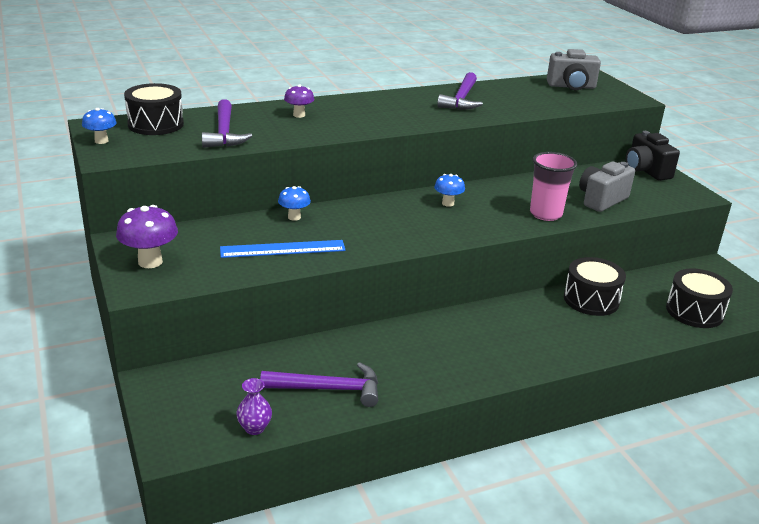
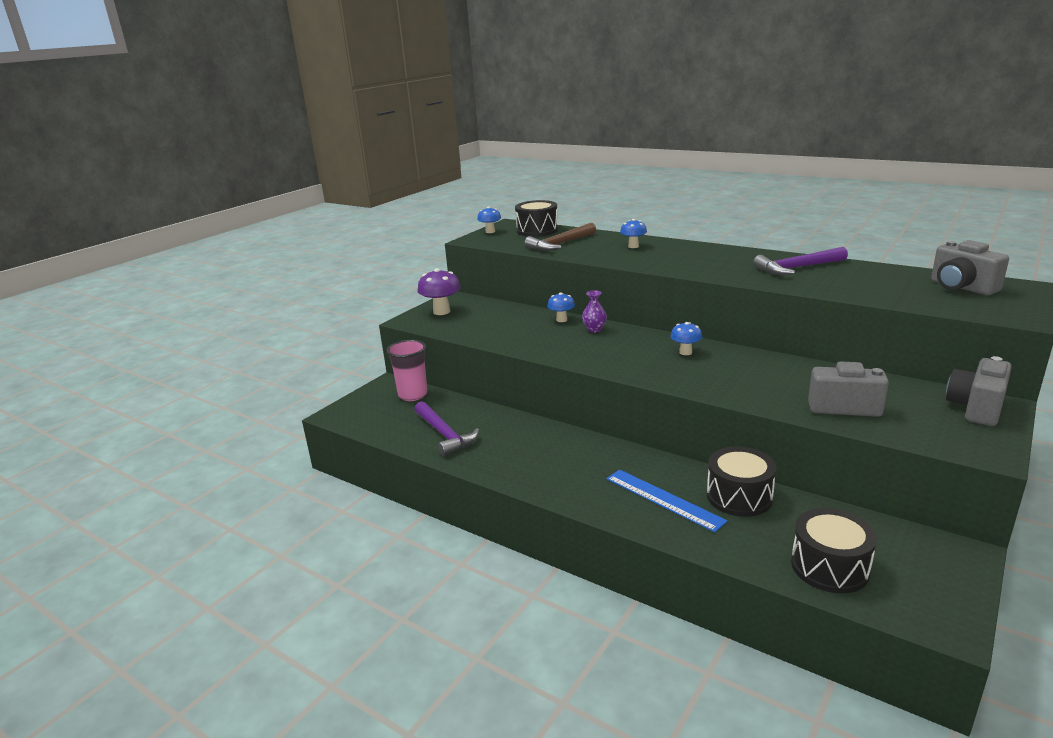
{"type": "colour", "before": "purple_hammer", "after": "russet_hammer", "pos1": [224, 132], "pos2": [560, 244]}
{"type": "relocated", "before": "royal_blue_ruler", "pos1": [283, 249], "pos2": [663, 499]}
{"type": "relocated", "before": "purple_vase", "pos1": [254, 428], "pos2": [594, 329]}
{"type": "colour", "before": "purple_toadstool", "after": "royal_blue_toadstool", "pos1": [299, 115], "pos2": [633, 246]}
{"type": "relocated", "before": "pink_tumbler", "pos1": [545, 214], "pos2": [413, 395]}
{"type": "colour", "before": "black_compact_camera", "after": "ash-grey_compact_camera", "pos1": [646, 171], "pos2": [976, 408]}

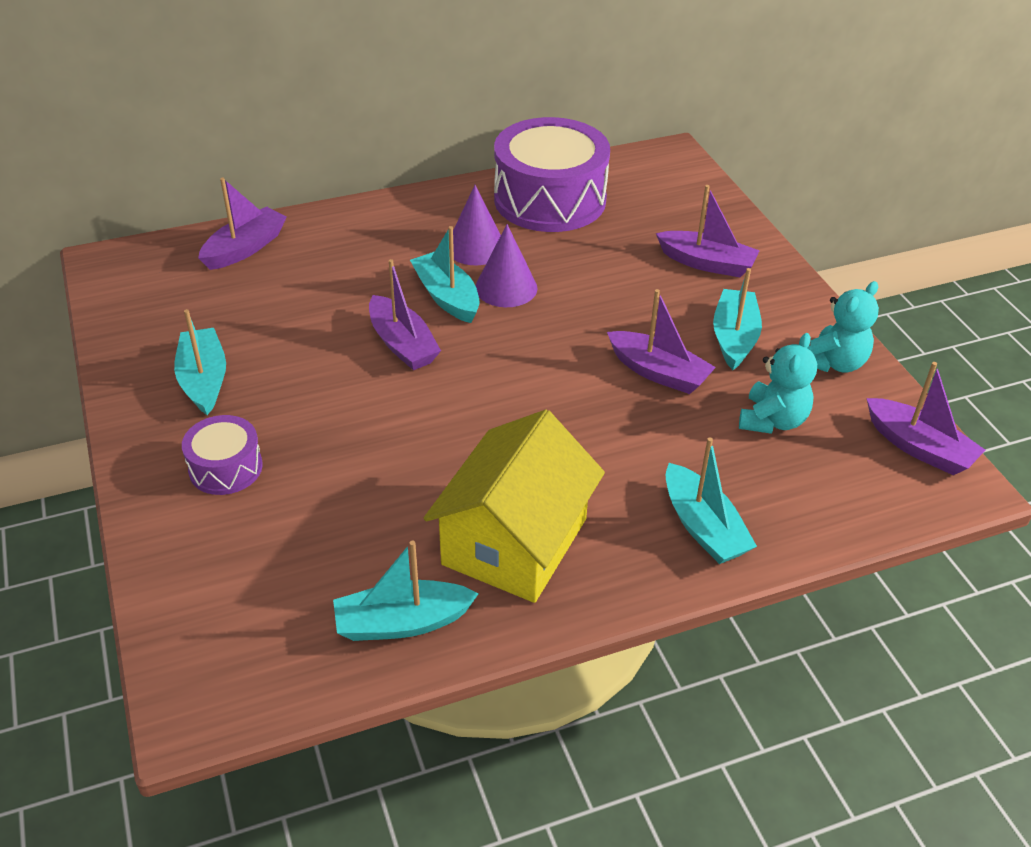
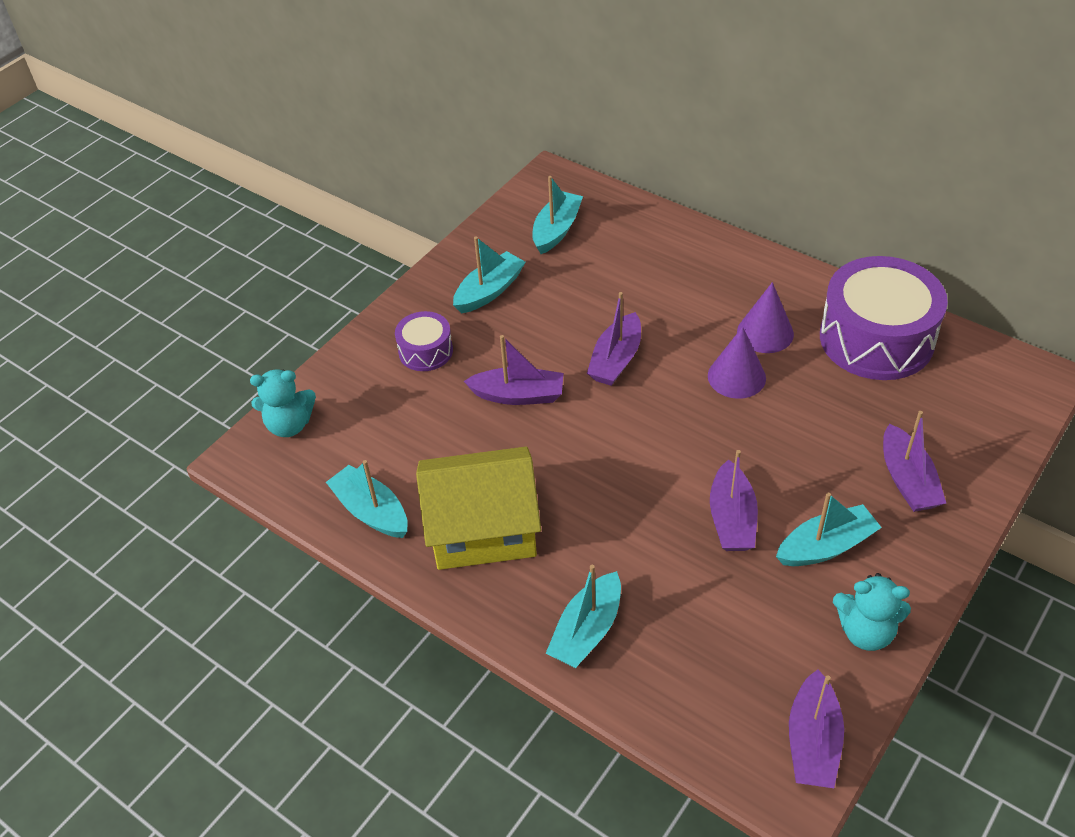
{"type": "relocated", "before": "purple_toy_boat", "pos1": [245, 248], "pos2": [518, 395]}
{"type": "relocated", "before": "teal_toy_boat", "pos1": [447, 297], "pos2": [556, 230]}
{"type": "relocated", "before": "teal_stuffed_bear", "pos1": [772, 420], "pos2": [289, 425]}

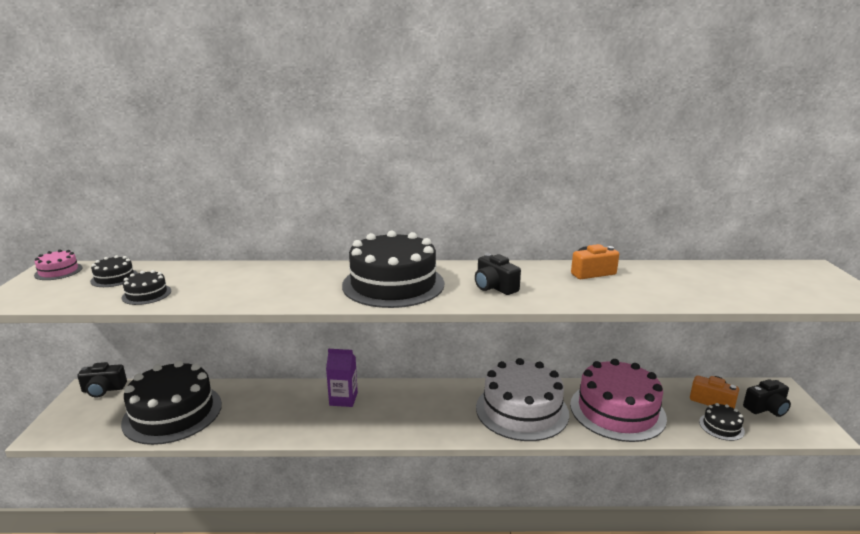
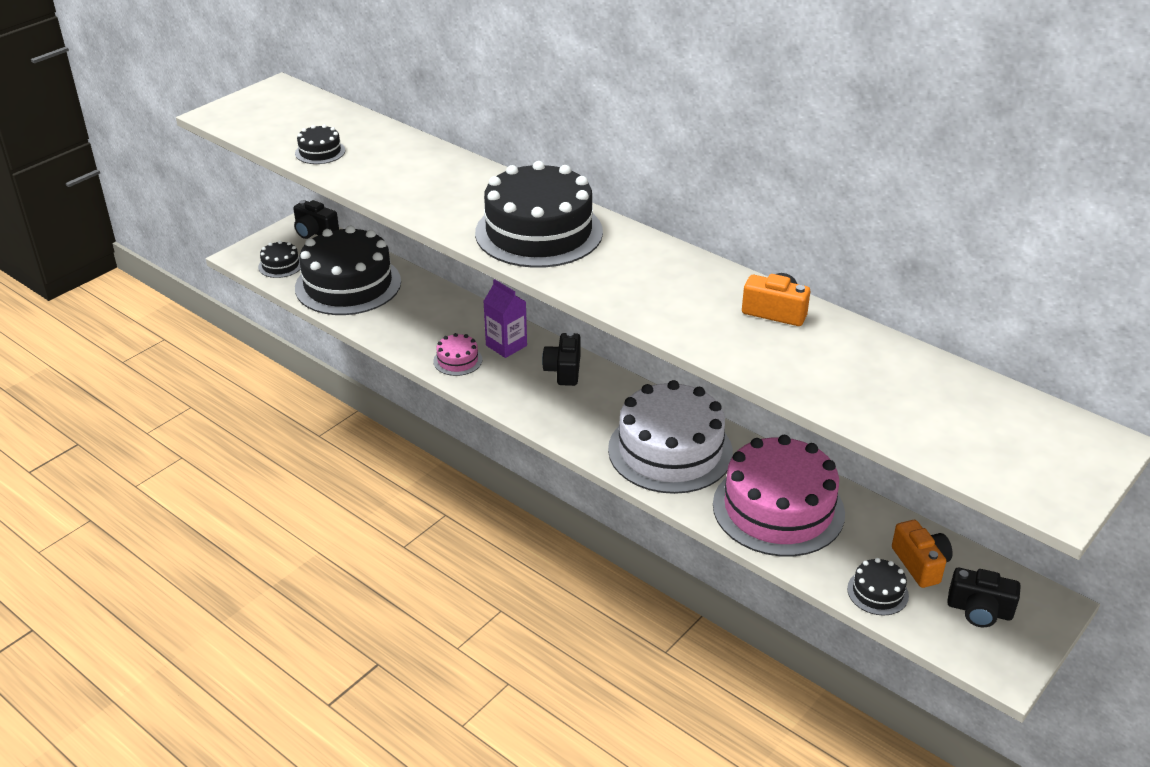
{"type": "relocated", "before": "pink_cake", "pos1": [58, 271], "pos2": [457, 360]}
{"type": "relocated", "before": "black_cake", "pos1": [114, 278], "pos2": [280, 265]}
{"type": "relocated", "before": "black_compact_camera", "pos1": [494, 287], "pos2": [564, 370]}

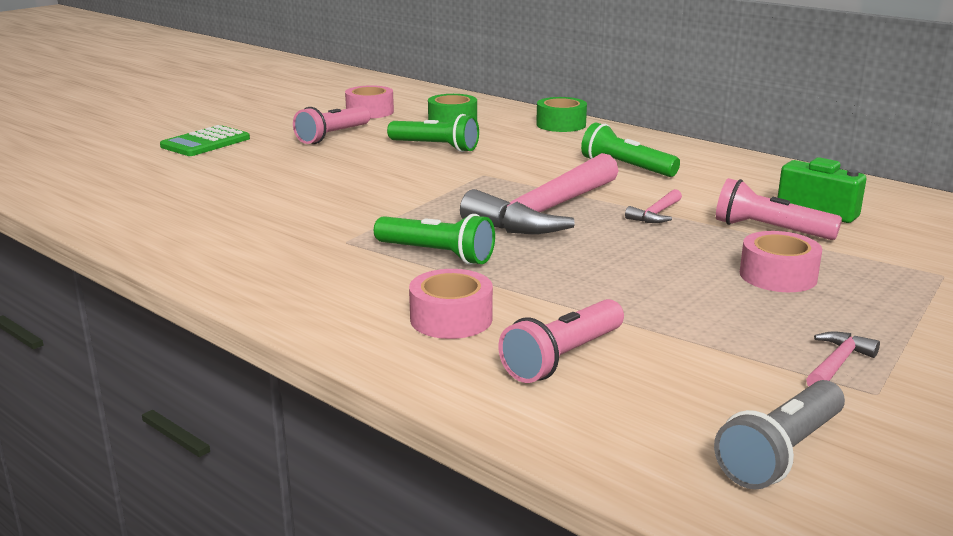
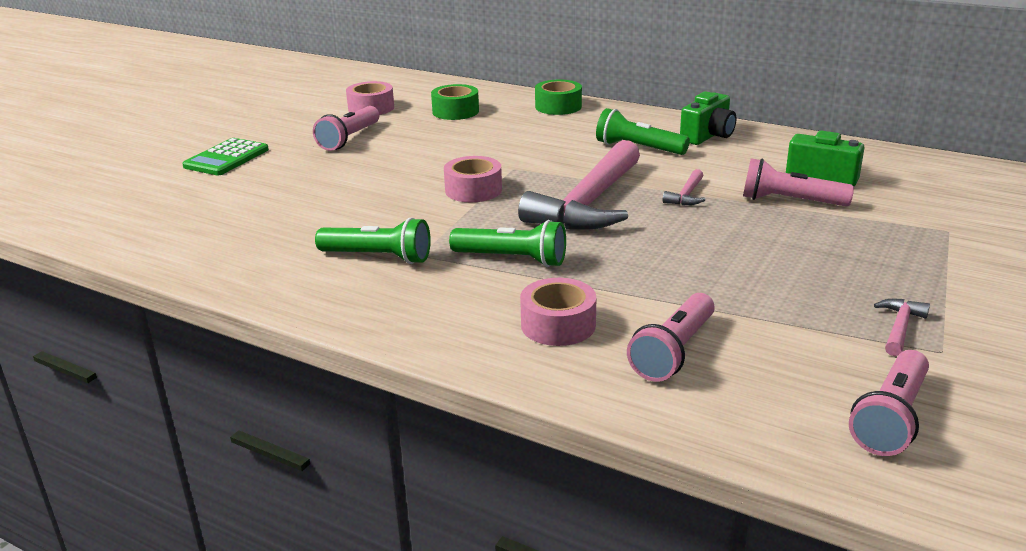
{"type": "relocated", "before": "emerald_pocket_torch", "pos1": [435, 147], "pos2": [378, 257]}
{"type": "colour", "before": "ash-grey_pocket_torch", "after": "pink_pocket_torch", "pos1": [781, 453], "pos2": [891, 418]}
{"type": "relocated", "before": "pink_sticky_tape", "pos1": [778, 276], "pos2": [473, 190]}
{"type": "appeared", "after": "emerald_compact_camera", "pos2": [708, 136]}

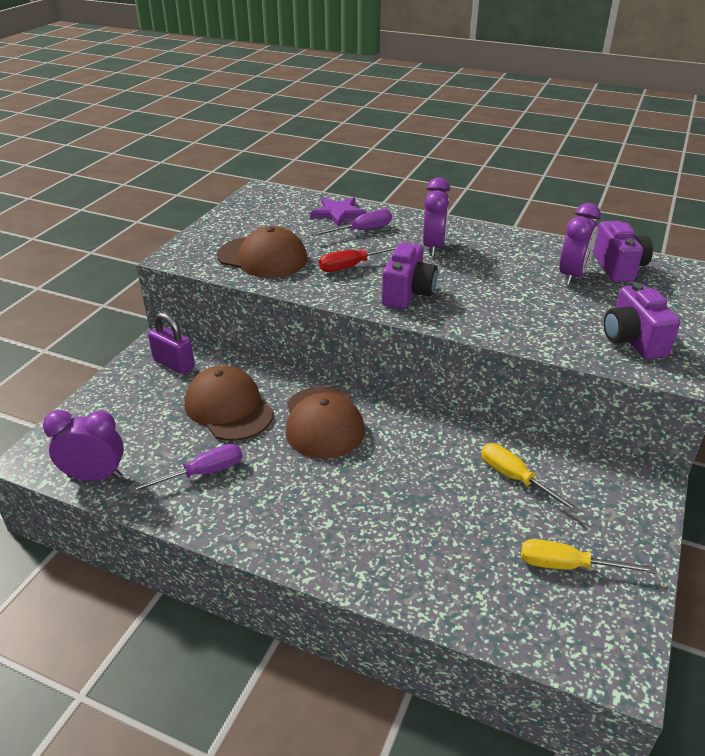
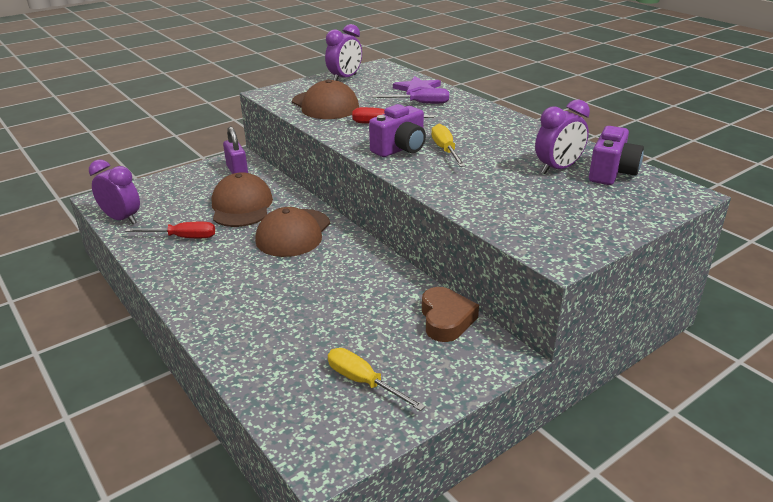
{"type": "colour", "before": "purple_hand_screwdriver", "after": "red_hand_screwdriver", "pos1": [202, 473], "pos2": [183, 237]}
{"type": "relocated", "before": "purple_bedside_clock", "pos1": [433, 247], "pos2": [345, 78]}
{"type": "relocated", "before": "golden_hand_screwdriver", "pos1": [515, 479], "pos2": [445, 150]}
{"type": "missing", "before": "purple_compact_camera", "pos1": [632, 340]}
{"type": "appeared", "after": "russet_love_heart", "pos2": [446, 319]}

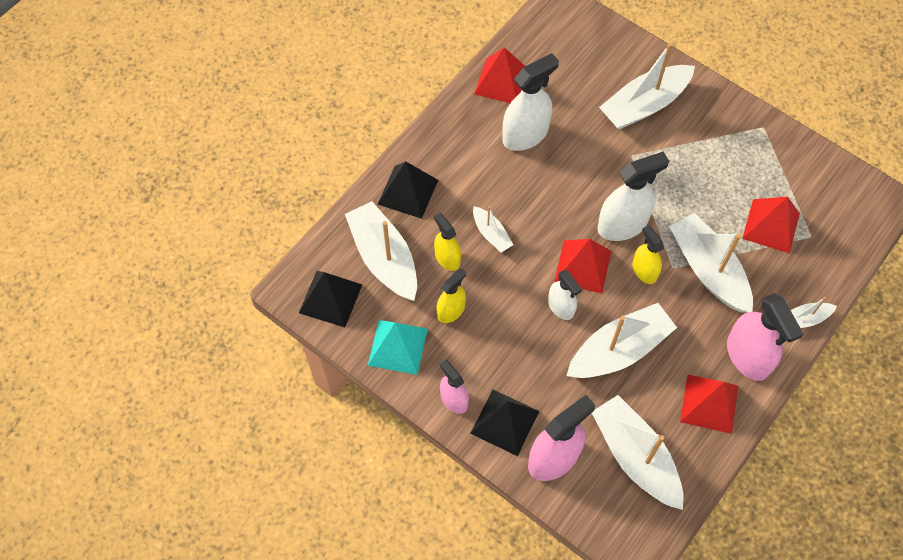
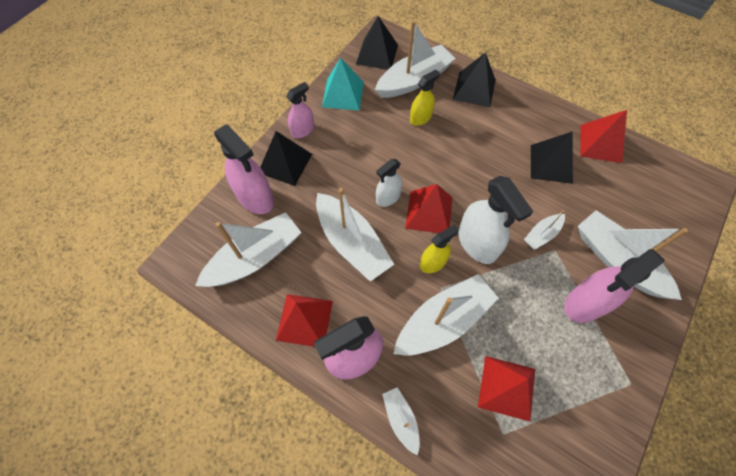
{"type": "missing", "before": "golden_spray_bottle", "pos1": [451, 311]}
{"type": "relocated", "before": "snow-white_toy_boat", "pos1": [491, 234], "pos2": [542, 234]}
{"type": "exchanged", "before": "snow-white_spray_bottle", "after": "black_pyramid_shape", "pos1": [525, 135], "pos2": [551, 163]}
{"type": "appeared", "after": "pink_spray_bottle", "pos2": [585, 303]}

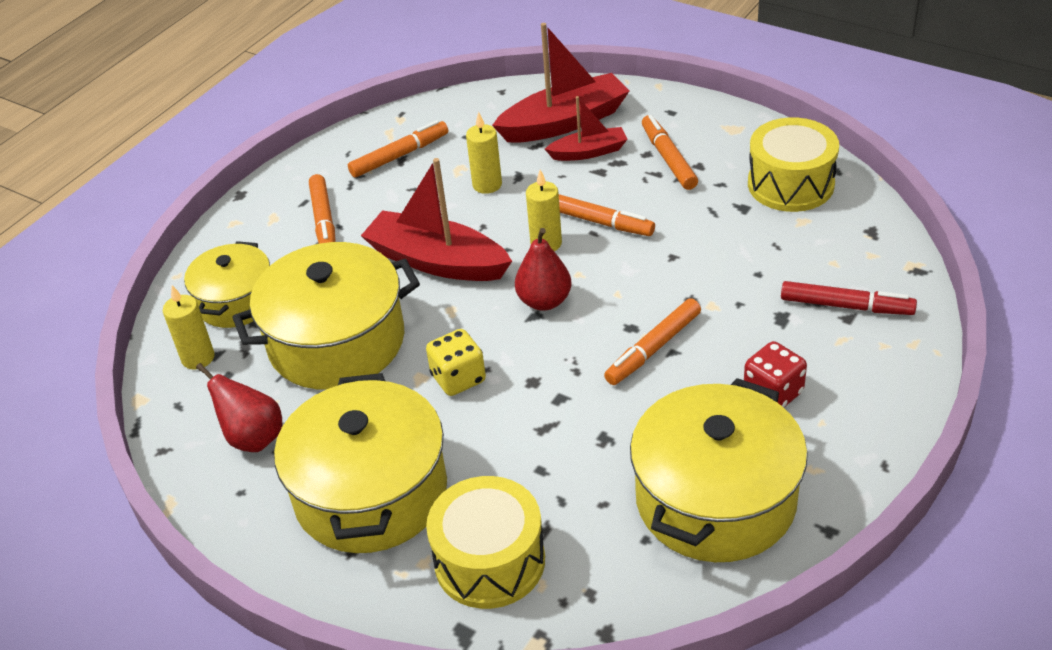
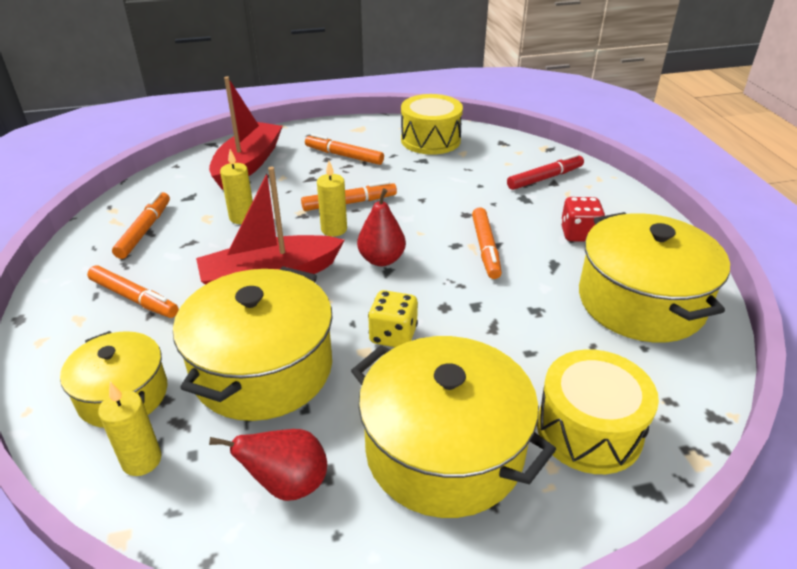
{"type": "missing", "before": "red_toy_boat", "pos1": [589, 152]}

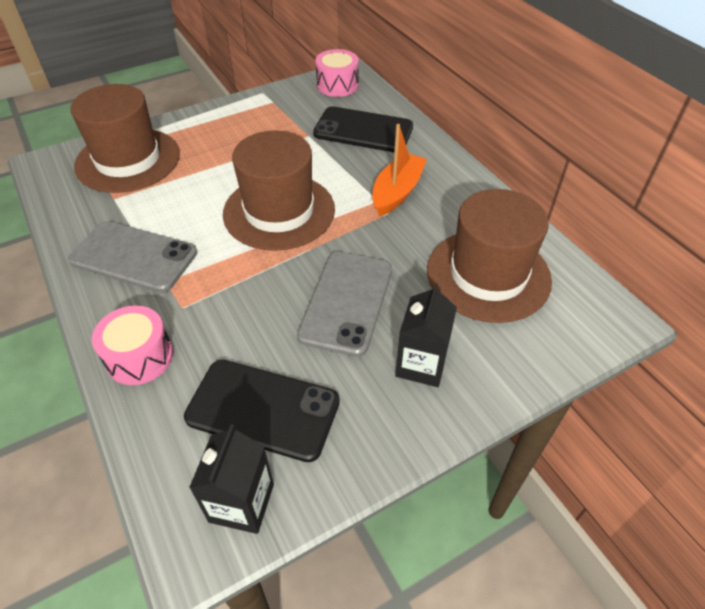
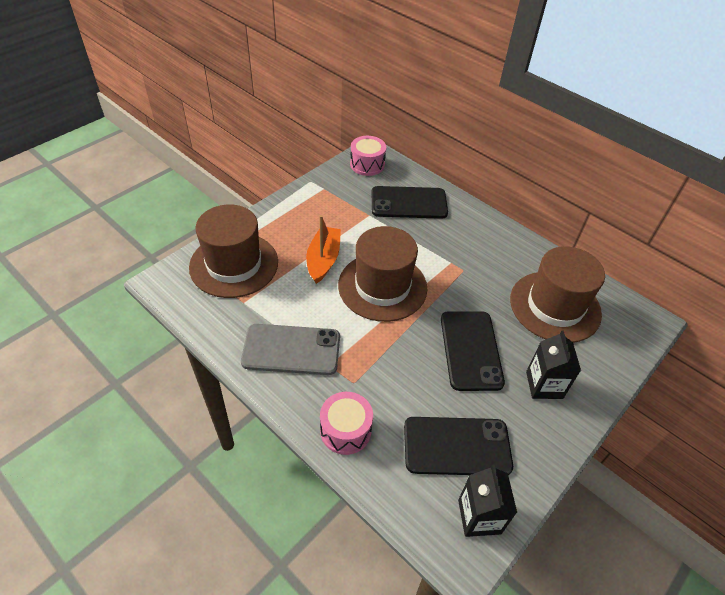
{"type": "colour", "before": "ash-grey_mobile_phone", "after": "black_mobile_phone", "pos1": [346, 302], "pos2": [471, 350]}
{"type": "relocated", "before": "orange_toy_boat", "pos1": [397, 192], "pos2": [323, 260]}

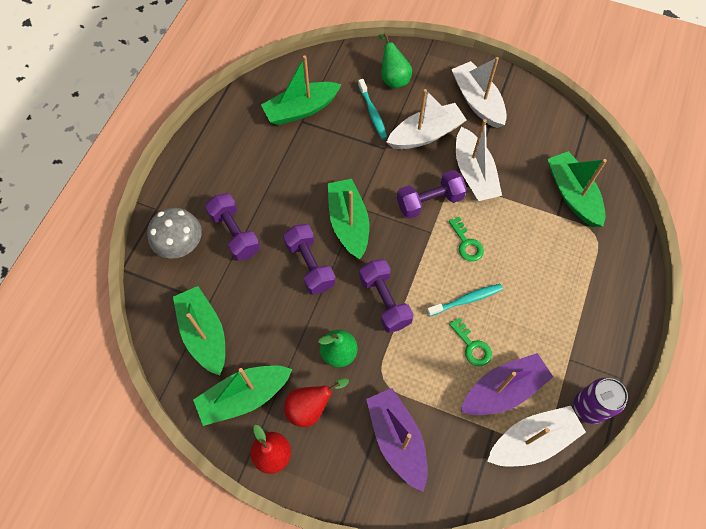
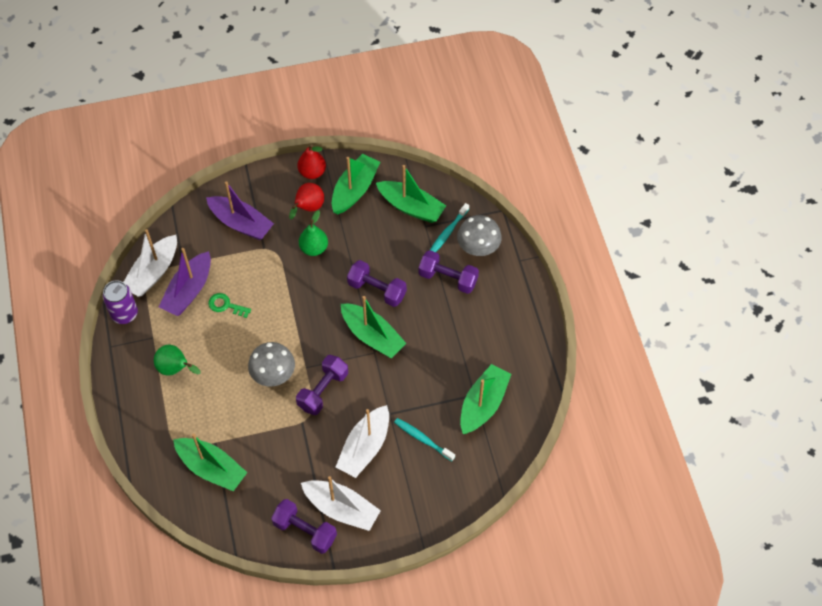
{"type": "relocated", "before": "purple_hand_weight", "pos1": [385, 301], "pos2": [305, 531]}
{"type": "relocated", "before": "emerald_toy_pear", "pos1": [393, 78], "pos2": [175, 369]}
{"type": "relocated", "before": "teal_tooth_brush", "pos1": [466, 300], "pos2": [448, 232]}
{"type": "exchanged", "before": "emerald_latchkey", "after": "ash-grey_toadstool", "pos1": [466, 243], "pos2": [273, 375]}
{"type": "missing", "before": "snow-white_toy_boat", "pos1": [474, 173]}

